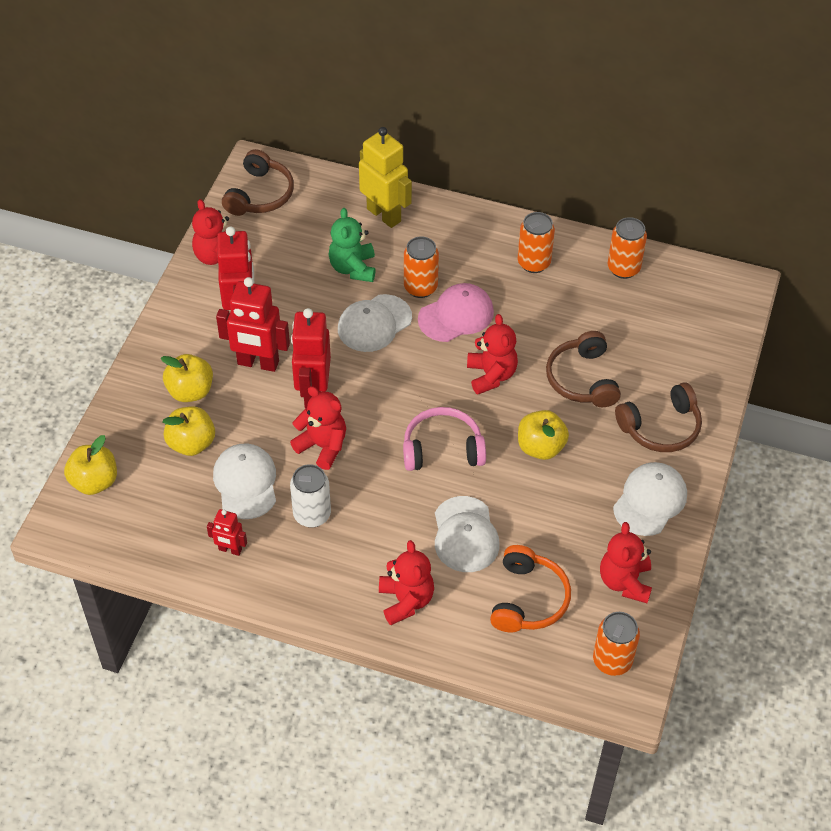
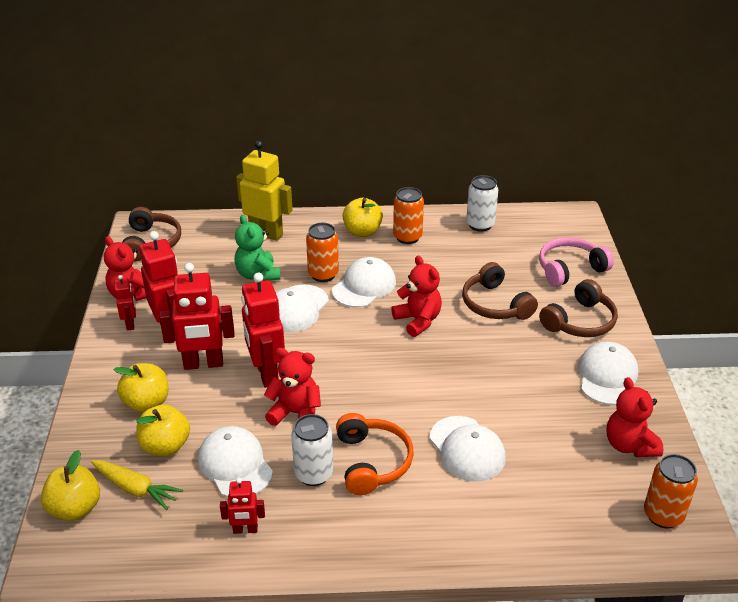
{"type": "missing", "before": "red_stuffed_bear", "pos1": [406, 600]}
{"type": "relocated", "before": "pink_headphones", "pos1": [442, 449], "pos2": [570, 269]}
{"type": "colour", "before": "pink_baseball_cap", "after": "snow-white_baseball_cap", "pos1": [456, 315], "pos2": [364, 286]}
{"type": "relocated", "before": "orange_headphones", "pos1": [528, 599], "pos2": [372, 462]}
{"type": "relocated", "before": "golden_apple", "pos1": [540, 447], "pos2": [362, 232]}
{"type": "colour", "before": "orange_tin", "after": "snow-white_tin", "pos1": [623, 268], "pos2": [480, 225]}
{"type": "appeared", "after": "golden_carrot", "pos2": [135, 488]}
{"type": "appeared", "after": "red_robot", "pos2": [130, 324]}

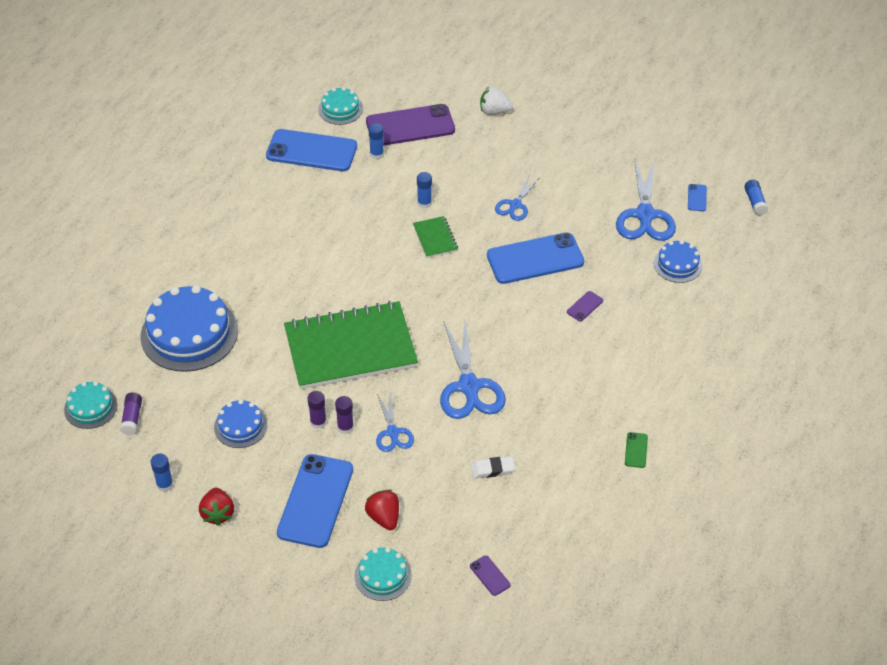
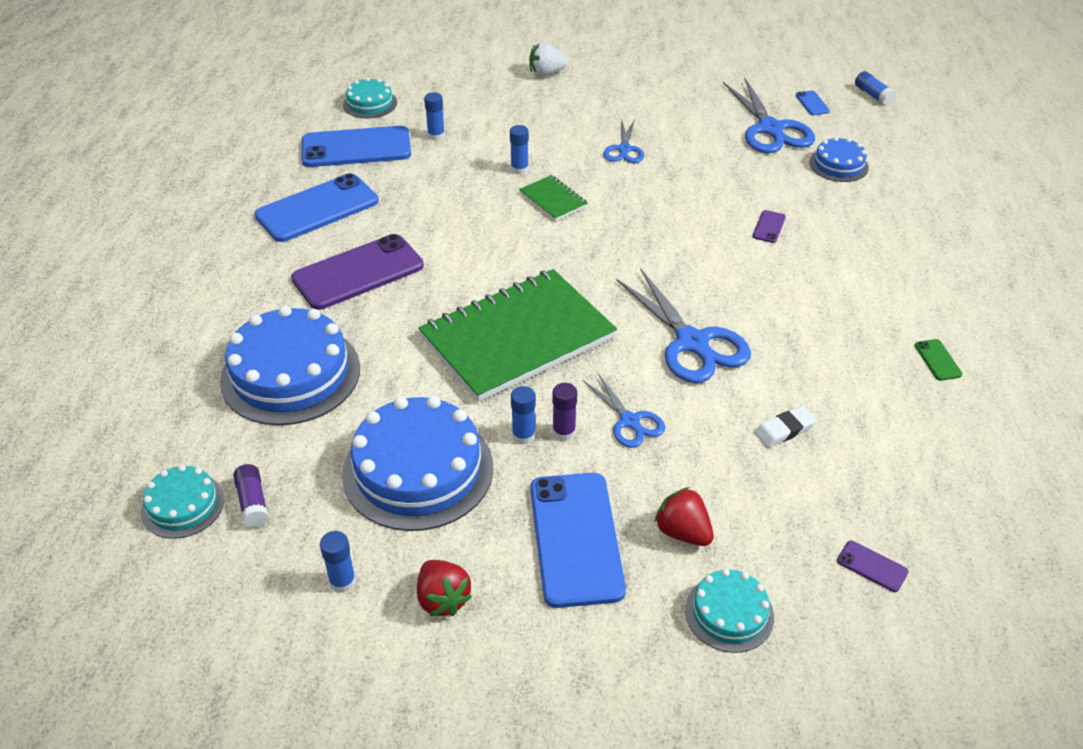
{"type": "size", "before": "royal_blue_cake", "pos1": [240, 426], "pos2": [418, 470], "scale": 1.91}
{"type": "colour", "before": "purple_stick_of_glue", "after": "royal_blue_stick_of_glue", "pos1": [318, 422], "pos2": [523, 435]}
{"type": "relocated", "before": "purple_mobile_phone", "pos1": [410, 126], "pos2": [358, 272]}
{"type": "relocated", "before": "royal_blue_mobile_phone", "pos1": [535, 259], "pos2": [317, 208]}

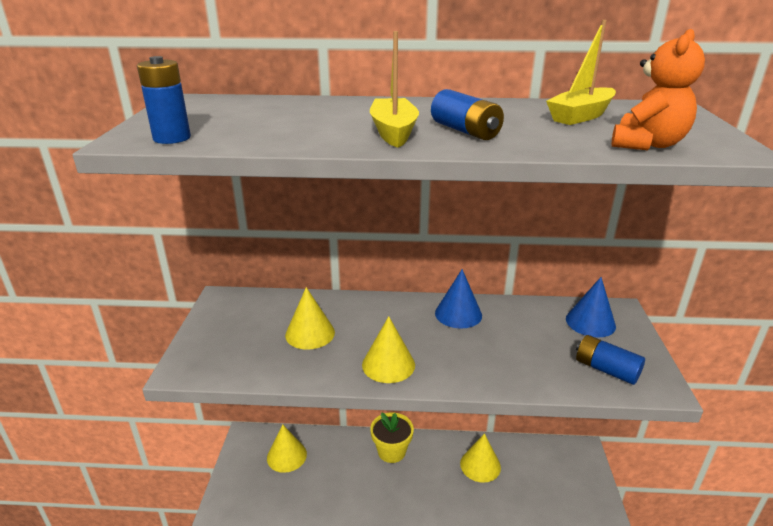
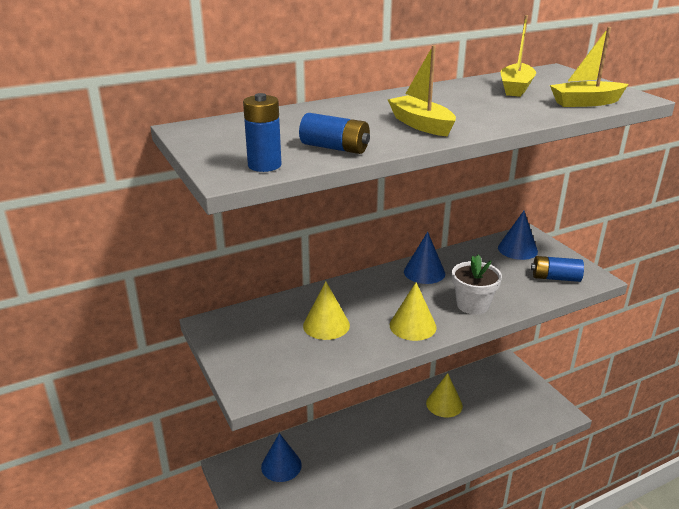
{"type": "colour", "before": "golden_cone_shape", "after": "royal_blue_cone_shape", "pos1": [286, 456], "pos2": [281, 465]}
{"type": "missing", "before": "golden_potted_plant", "pos1": [391, 451]}
{"type": "relocated", "before": "royal_blue_battery", "pos1": [465, 131], "pos2": [335, 148]}
{"type": "exchanged", "before": "orange_stuffed_bear", "after": "golden_toy_boat", "pos1": [647, 145], "pos2": [585, 103]}
{"type": "appeared", "after": "snow-white_potted_plant", "pos2": [472, 305]}

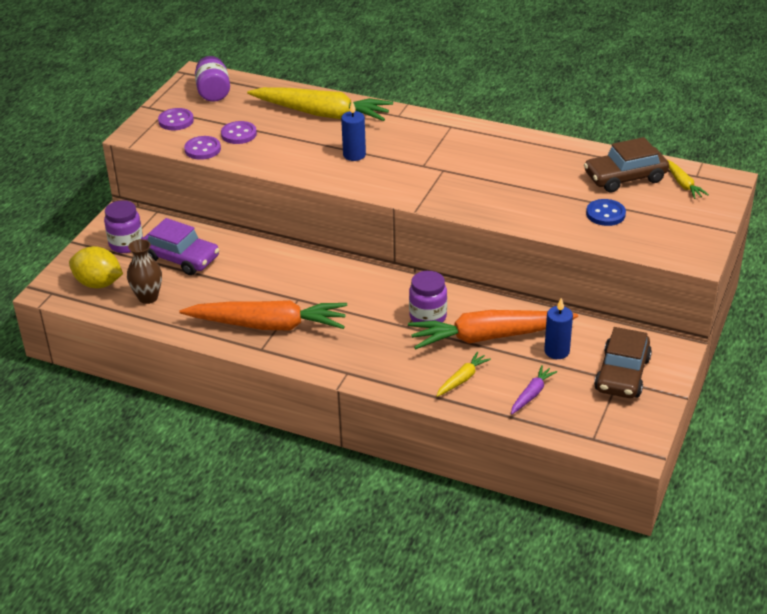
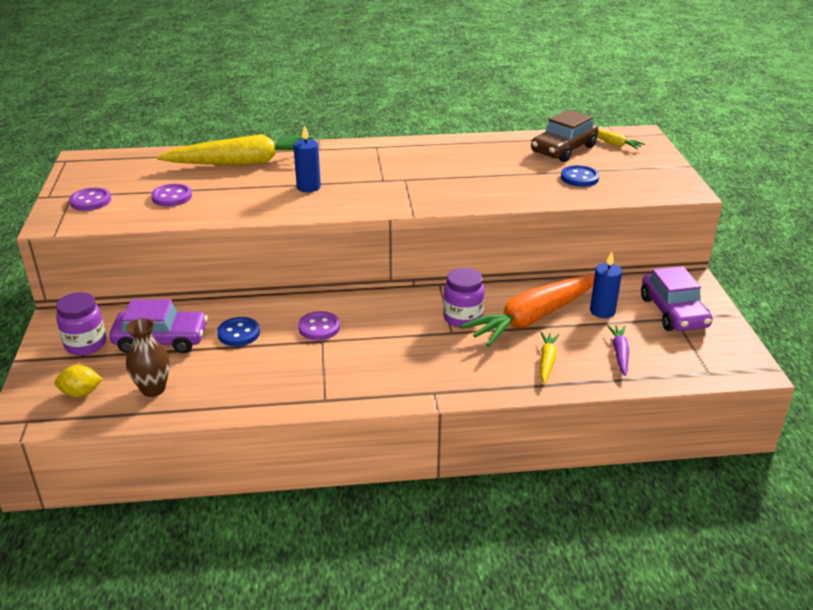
{"type": "size", "before": "golden_citrus_fruit", "pos1": [98, 283], "pos2": [81, 393], "scale": 0.62}
{"type": "missing", "before": "orange_carrot", "pos1": [268, 325]}
{"type": "relocated", "before": "purple_sewing_button", "pos1": [202, 149], "pos2": [319, 327]}
{"type": "missing", "before": "purple_preserve_jar", "pos1": [213, 92]}
{"type": "colour", "before": "russet_car", "after": "purple_car", "pos1": [622, 374], "pos2": [673, 312]}
{"type": "appeared", "after": "royal_blue_sewing_button", "pos2": [239, 333]}

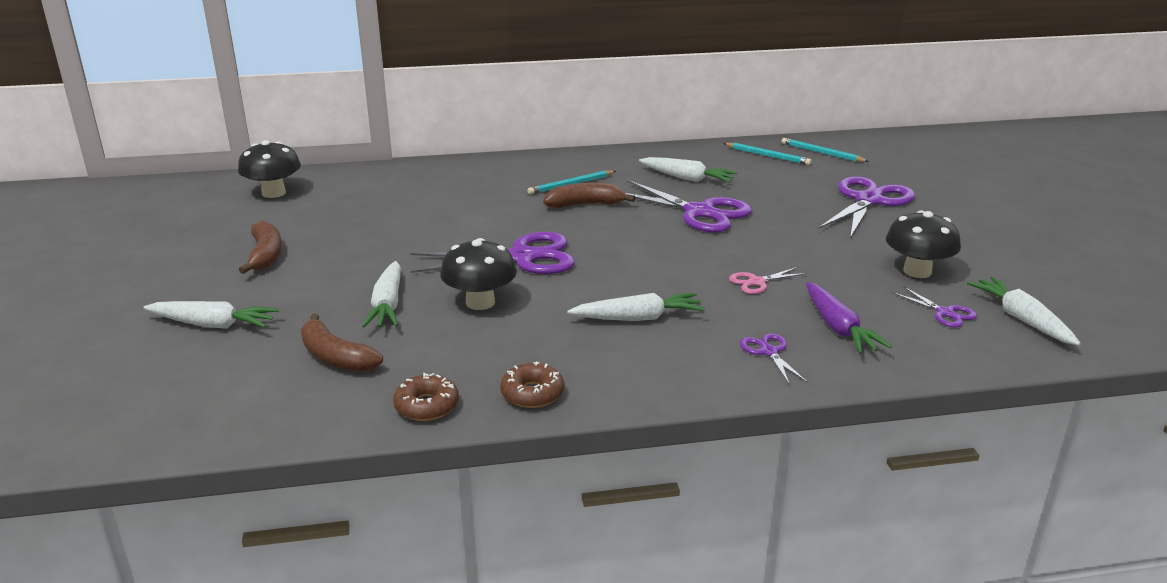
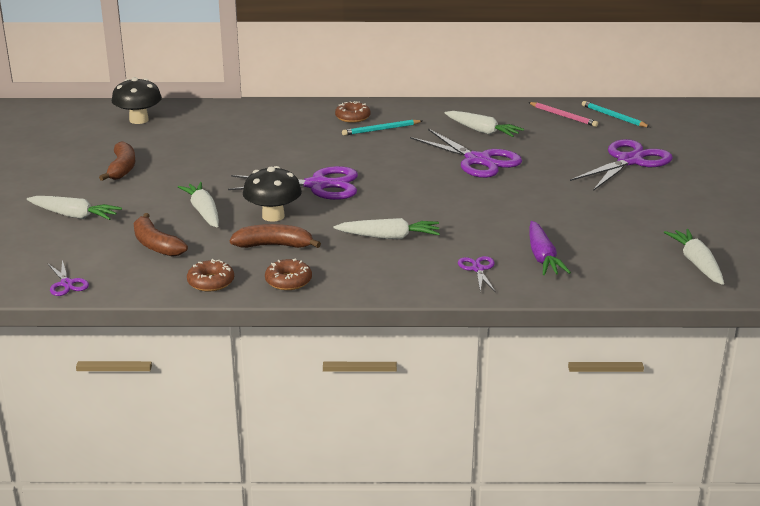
{"type": "spun", "before": "snow-white_carrot", "pos1": [387, 304], "pos2": [203, 212], "turn": 150}
{"type": "relocated", "before": "russet_banana", "pos1": [585, 204], "pos2": [274, 245]}
{"type": "colour", "before": "teal_lead_pencil", "after": "pink_lead_pencil", "pos1": [767, 156], "pos2": [563, 116]}
{"type": "missing", "before": "pink_pair_of_scissors", "pos1": [757, 282]}
{"type": "missing", "before": "black_toadstool", "pos1": [917, 271]}
{"type": "relocated", "before": "purple_pair_of_scissors", "pos1": [945, 313], "pos2": [67, 284]}
{"type": "appeared", "after": "russet_donut", "pos2": [352, 117]}

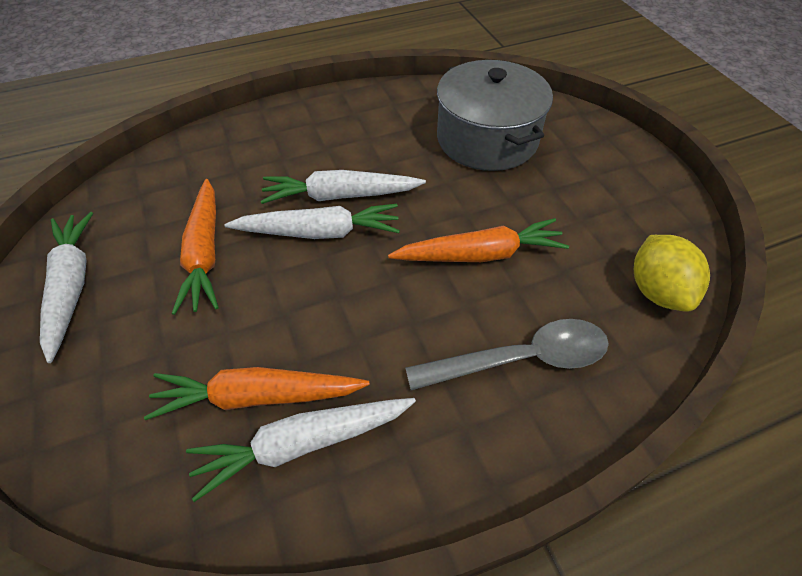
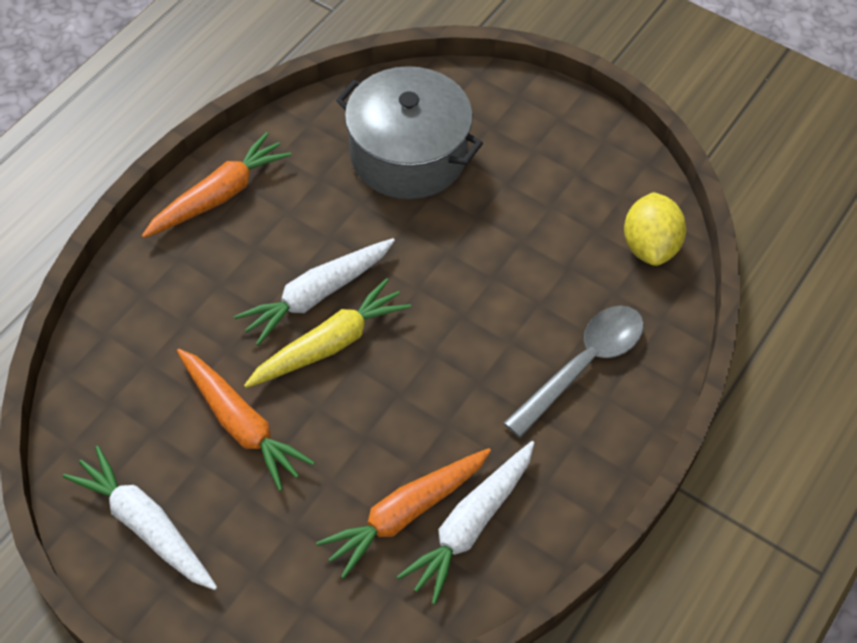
{"type": "colour", "before": "snow-white_carrot", "after": "golden_carrot", "pos1": [319, 232], "pos2": [330, 344]}
{"type": "relocated", "before": "orange_carrot", "pos1": [480, 254], "pos2": [219, 195]}
{"type": "spun", "before": "golden_citrus_fruit", "pos1": [657, 291], "pos2": [650, 246], "turn": 45}

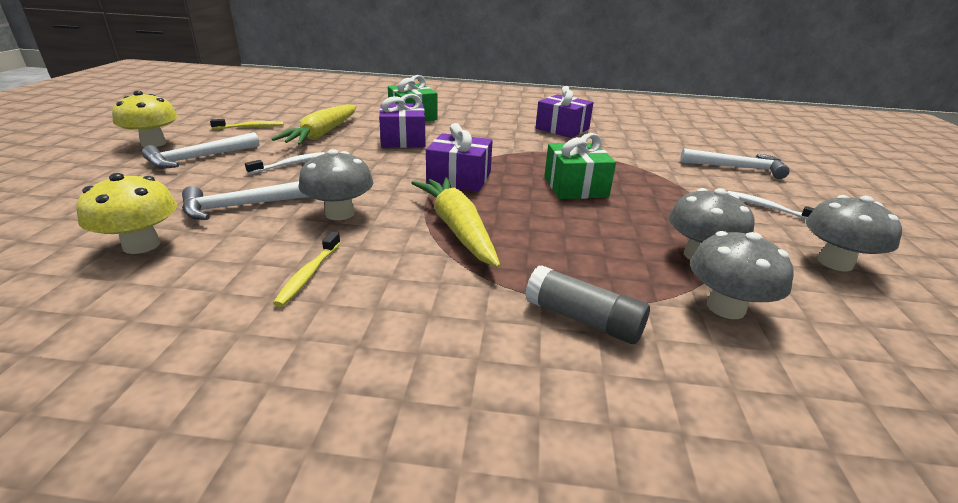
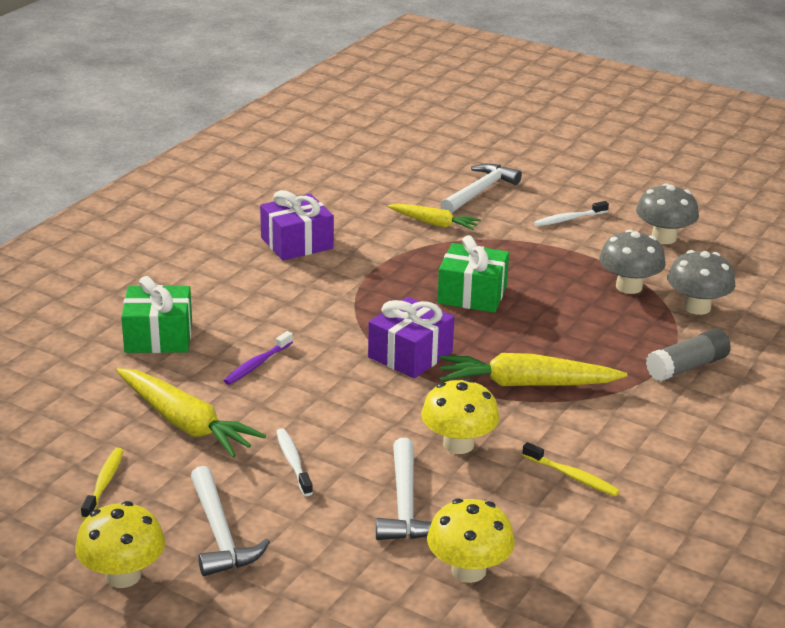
{"type": "colour", "before": "ash-grey_toadstool", "after": "golden_toadstool", "pos1": [340, 213], "pos2": [458, 444]}
{"type": "exchanged", "before": "purple_wrapped_gift", "after": "purple_tooth_brush", "pos1": [403, 140], "pos2": [257, 364]}
{"type": "appeared", "after": "golden_carrot", "pos2": [434, 223]}

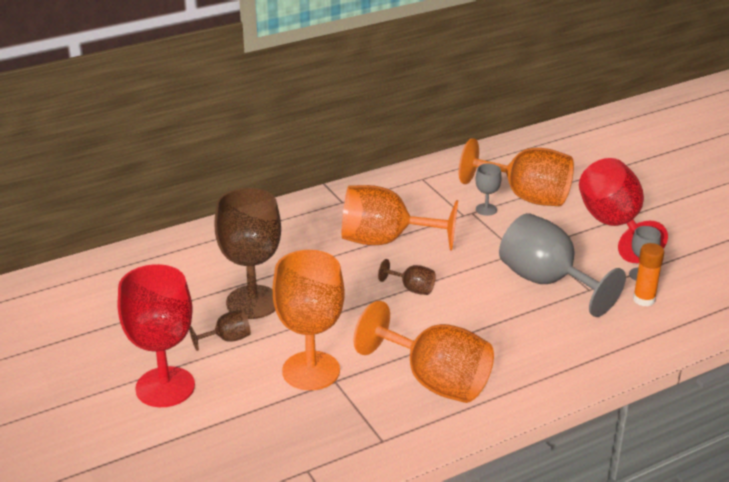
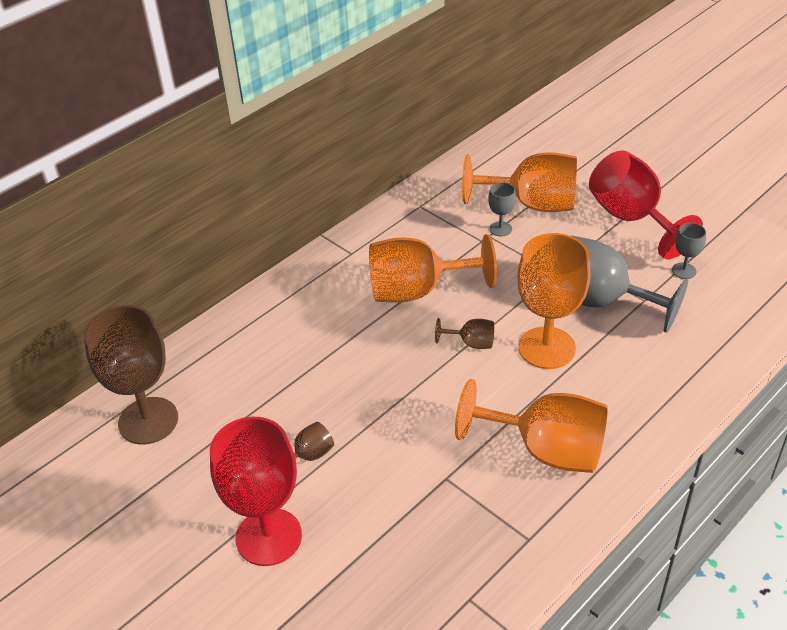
{"type": "relocated", "before": "russet_wine_glass", "pos1": [253, 302], "pos2": [148, 421]}
{"type": "relocated", "before": "orange_wine_glass", "pos1": [311, 371], "pos2": [546, 348]}
{"type": "missing", "before": "orange_stick_of_glue", "pos1": [644, 299]}

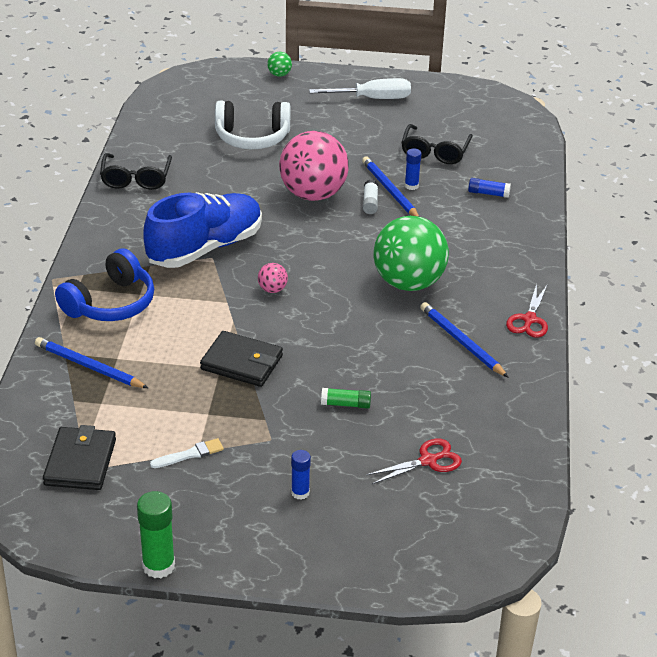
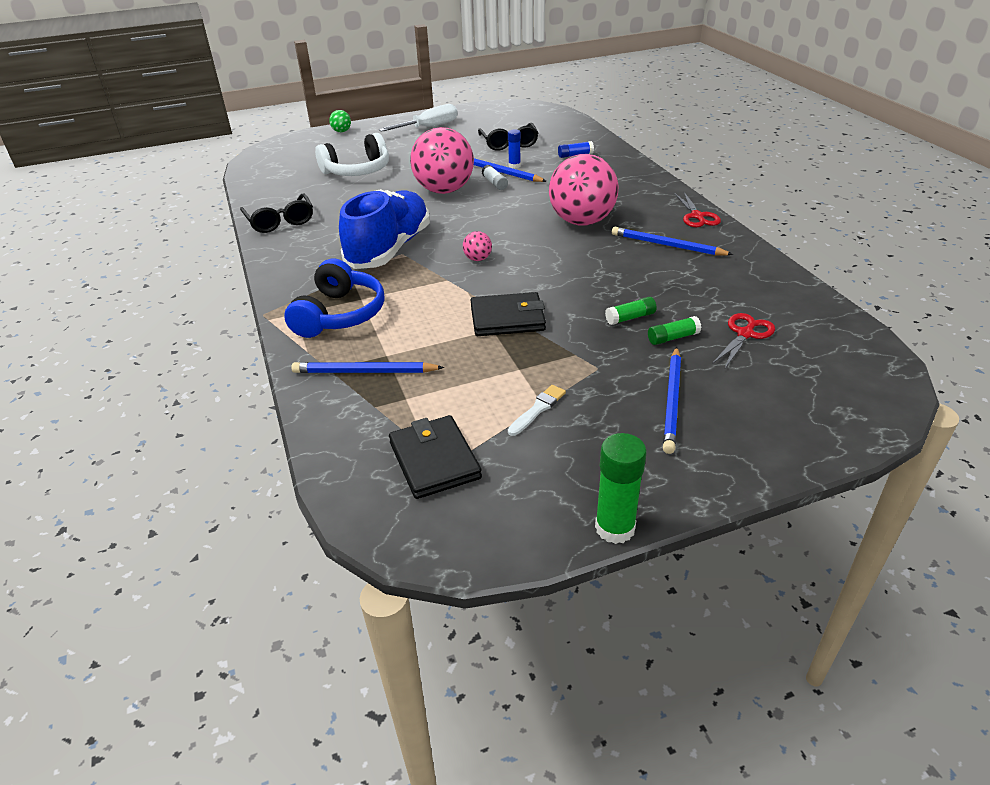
{"type": "exchanged", "before": "royal_blue_stick_of_glue", "after": "royal_blue_lead_pencil", "pos1": [300, 493], "pos2": [672, 401]}
{"type": "colour", "before": "emerald_play_ball", "after": "pink_play_ball", "pos1": [408, 283], "pos2": [581, 221]}
{"type": "appeared", "after": "emerald_stick_of_glue", "pos2": [673, 338]}

